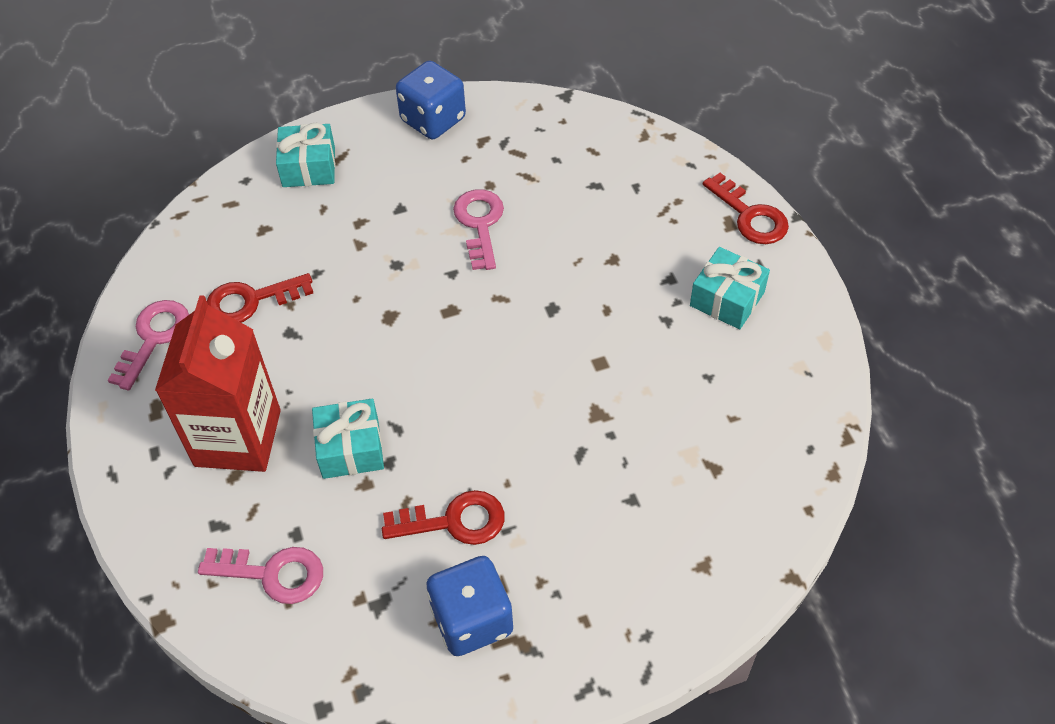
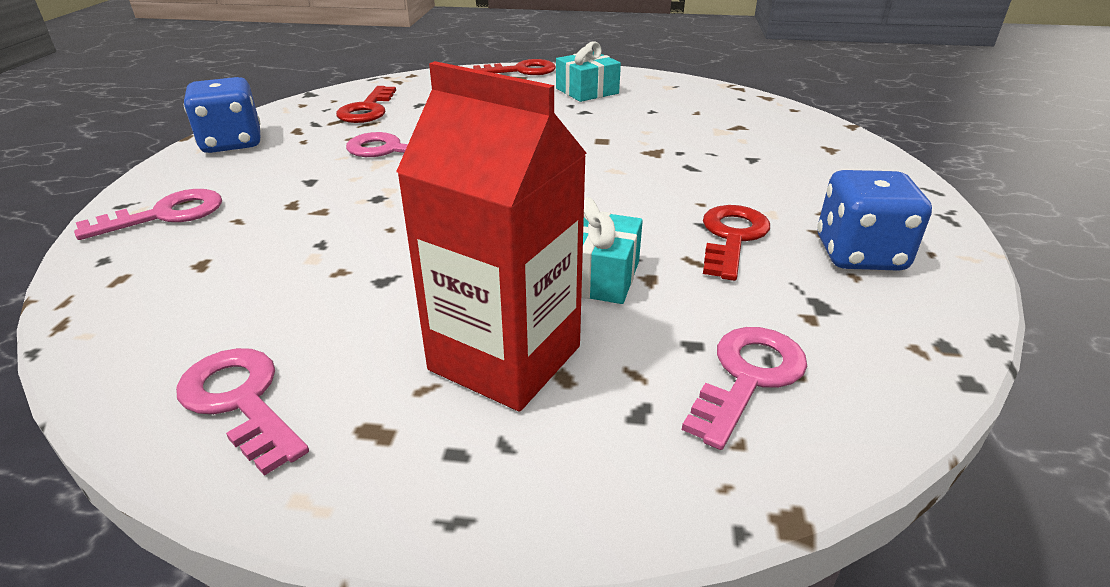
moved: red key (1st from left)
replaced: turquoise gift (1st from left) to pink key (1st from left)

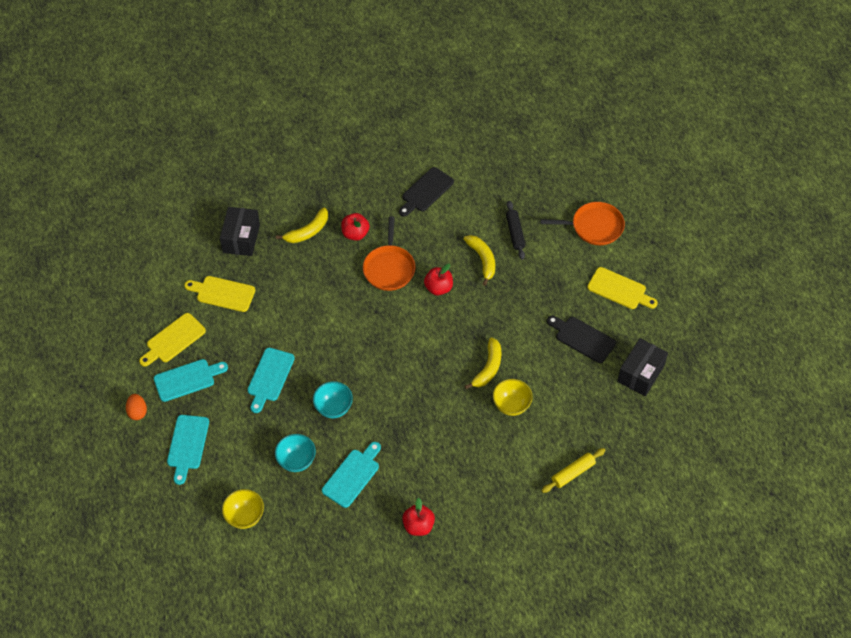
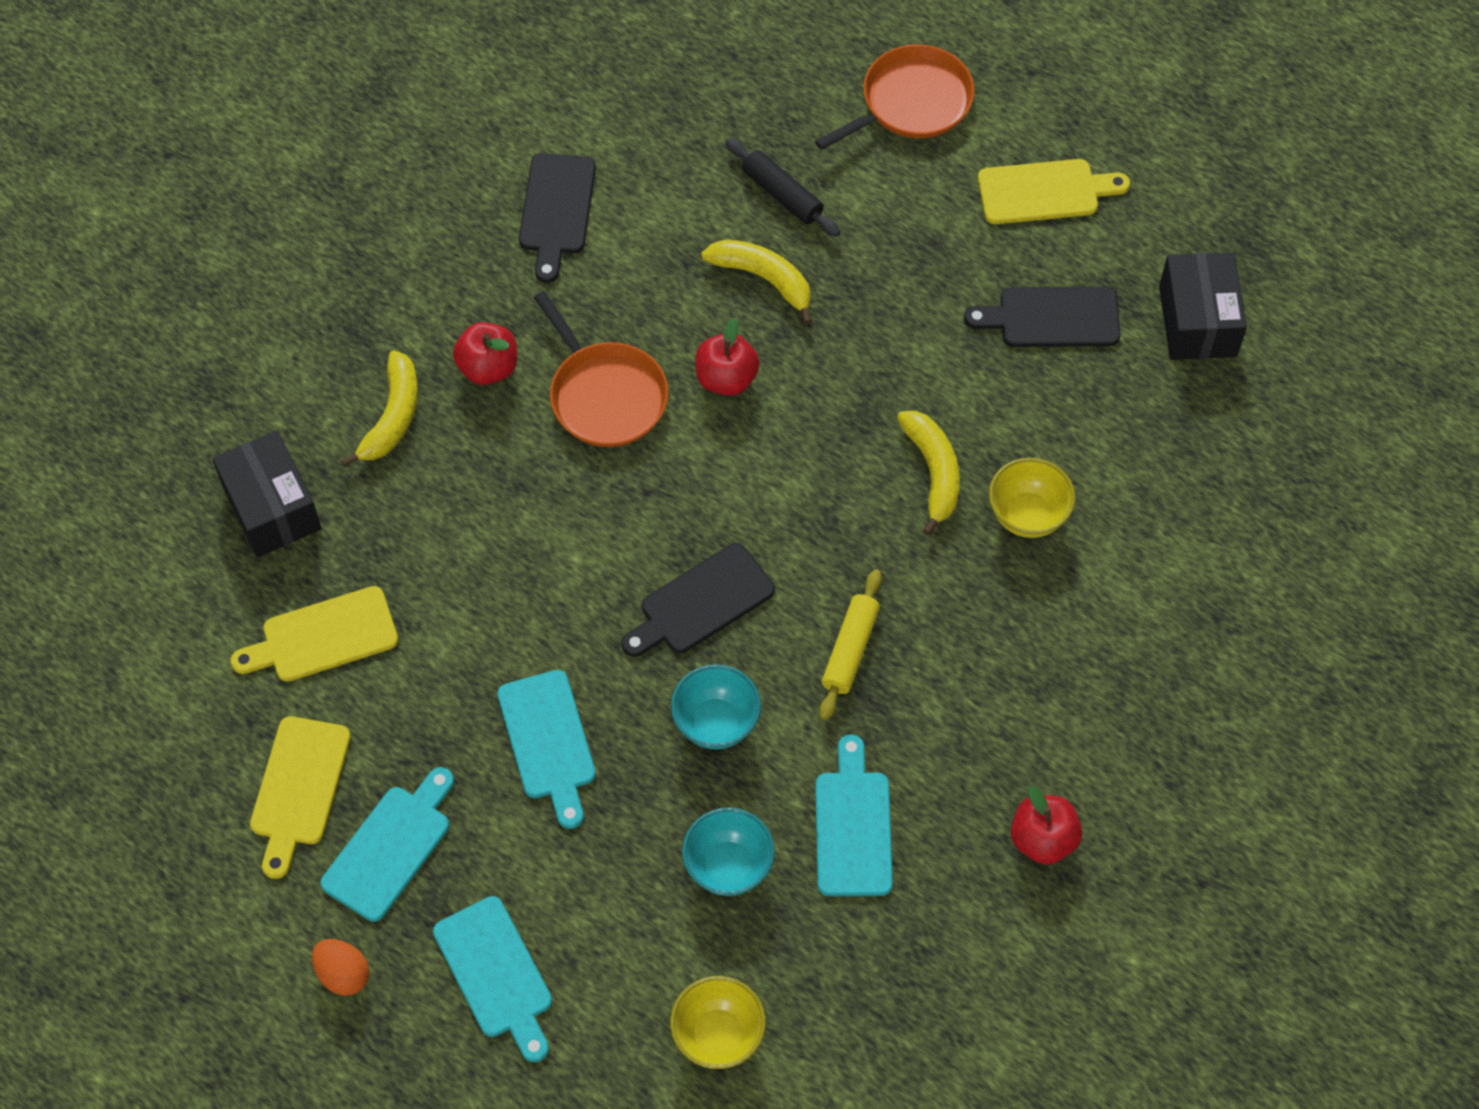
added: black cutting board (2nd from left)
moved: yellow rolling pin

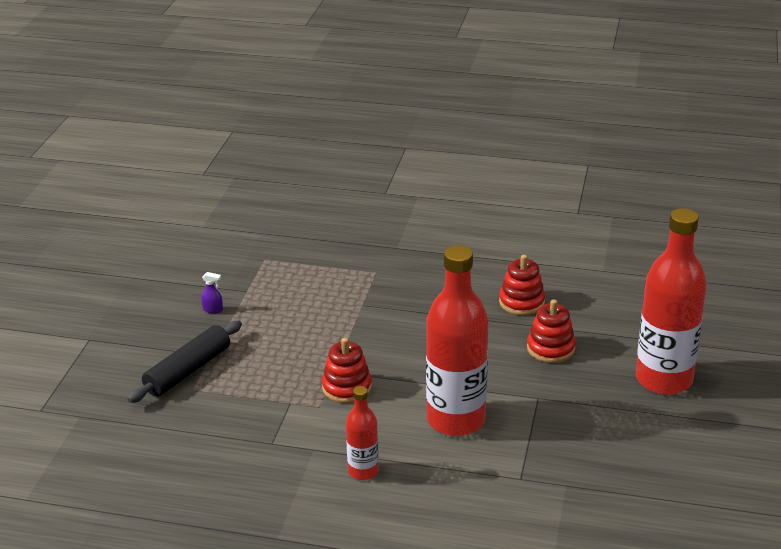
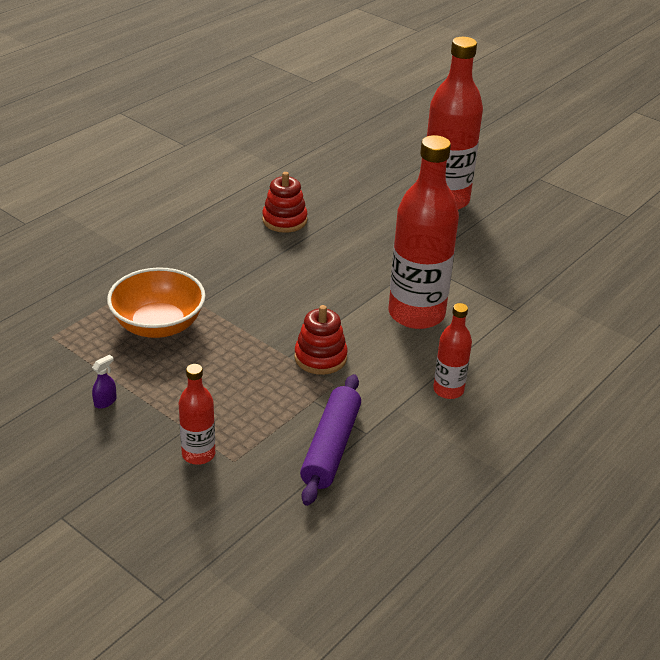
removed: red stacking toy (3rd from left)
added: orange bowl; purple rolling pin
replaced: black rolling pin to red bottle (1st from left)

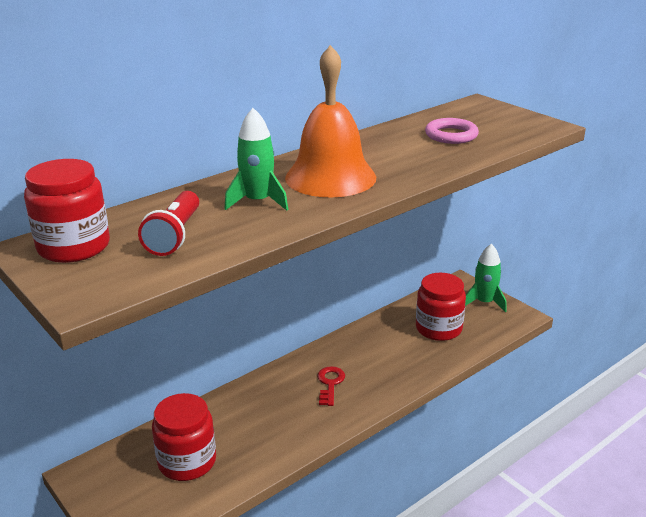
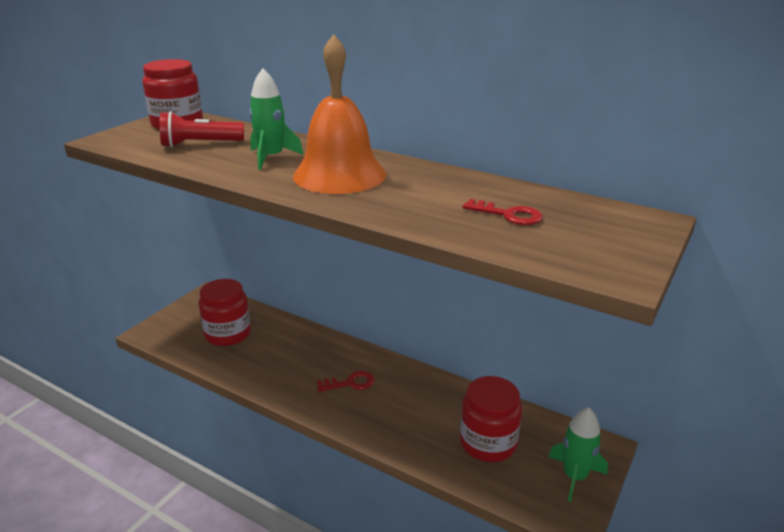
replaced: pink ring to red key (2nd from left)

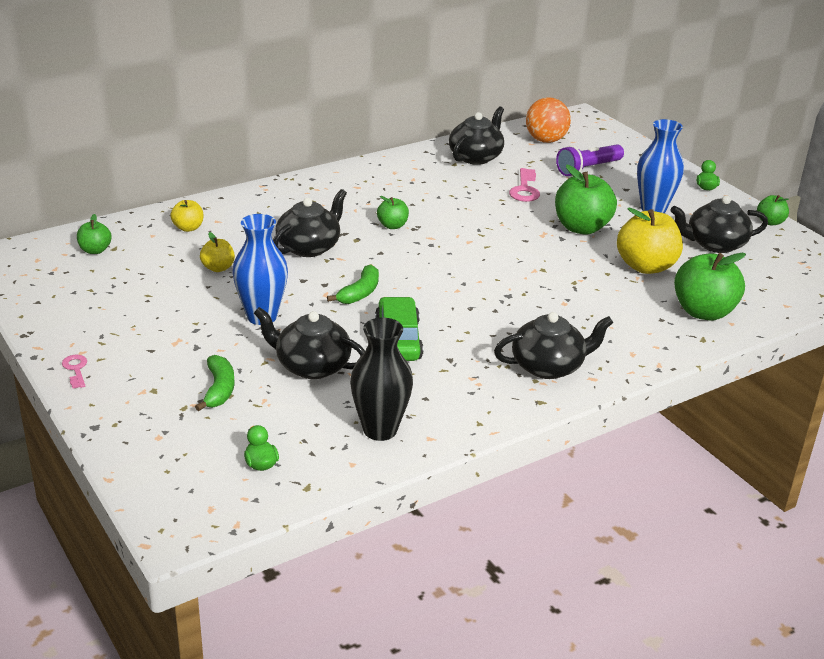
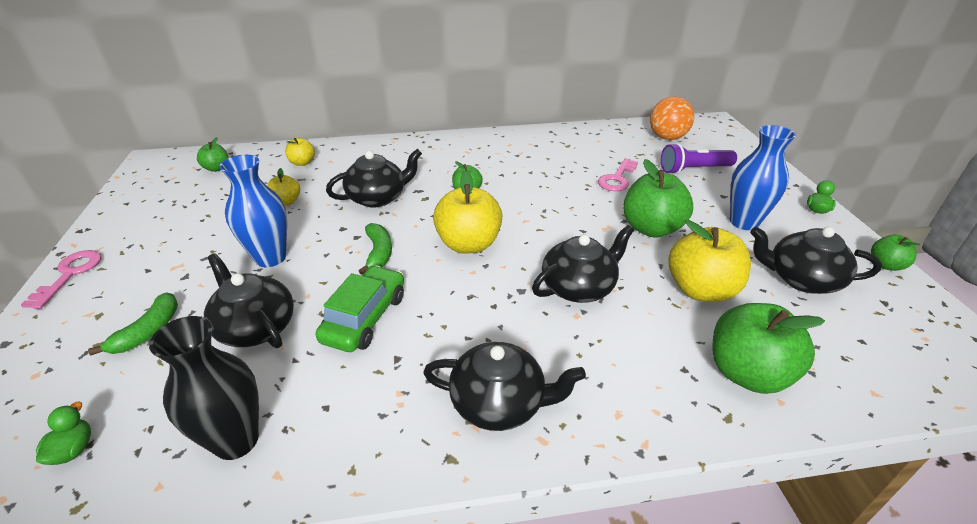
added: yellow apple (3rd from left)
moved: black teapot (3rd from left in the first image) to black teapot (4th from left)
turned: green banana (2nd from left) 60 degrees counterclockwise
resized: pink key (1st from left) x1.62

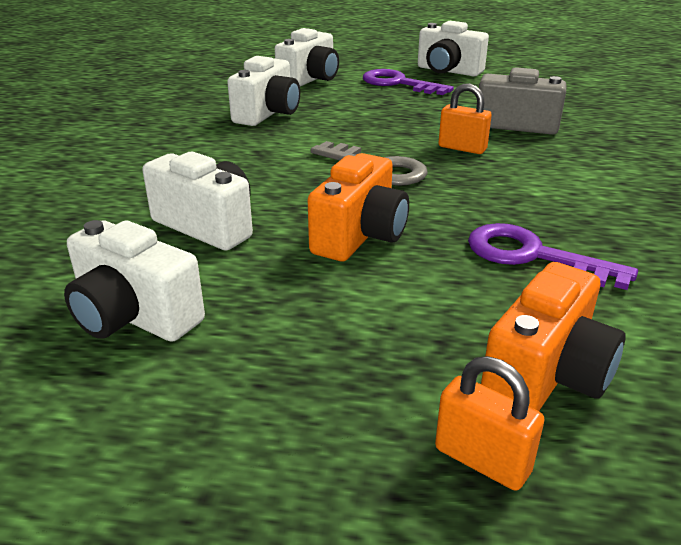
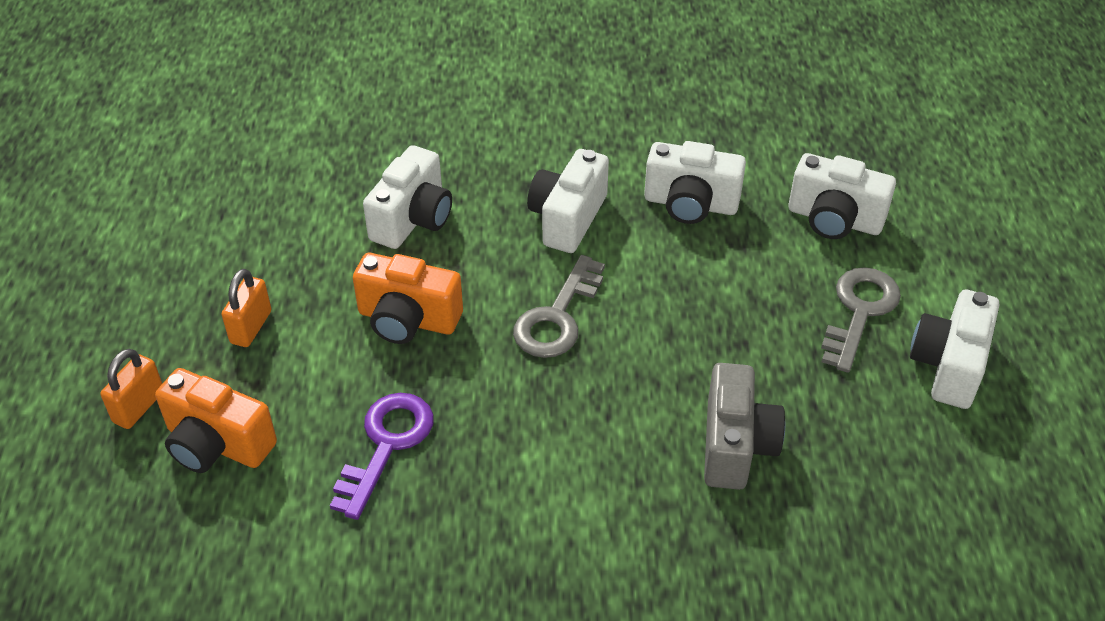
moved: white camera (1st from left in the first image) to white camera (2nd from left); orange padlock (1st from left in the first image) to orange padlock (2nd from left)
recoloured: purple key (1st from left) to grey key (2nd from left)

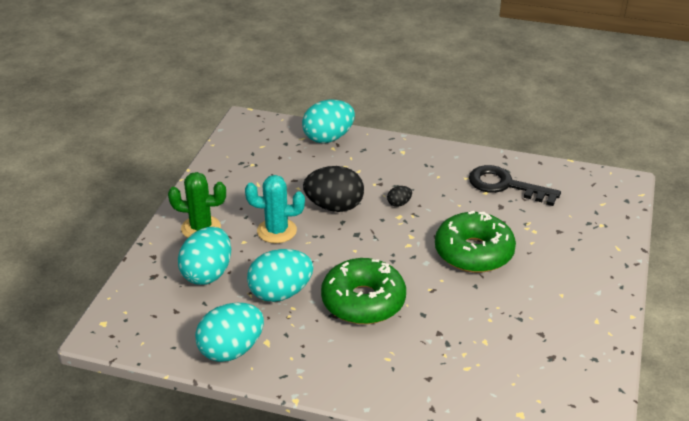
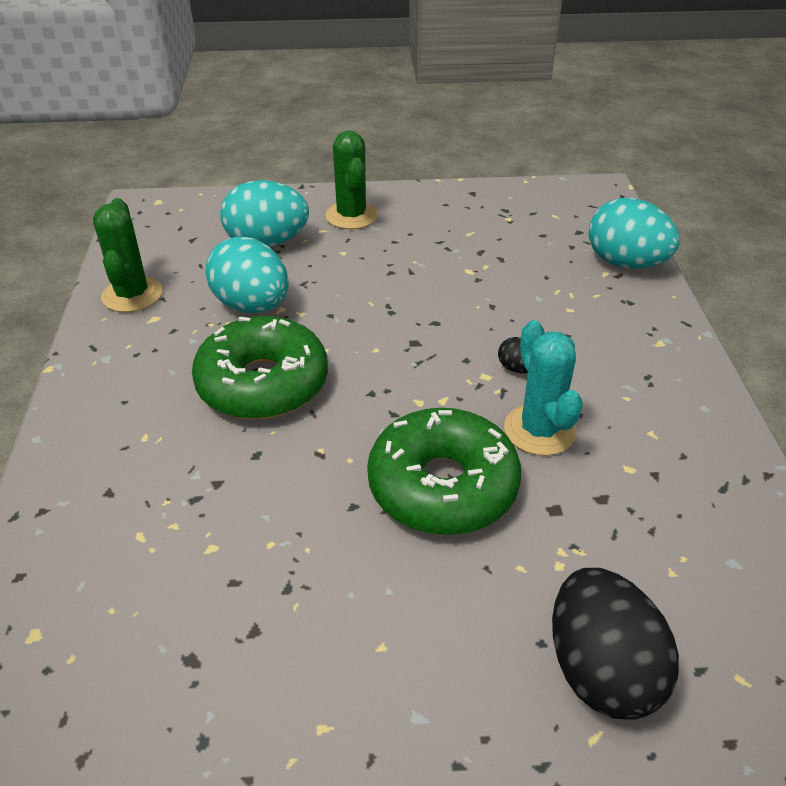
removed: black key
moved: turquoise cactus; black egg (1st from left in the first image) to black egg (2nd from left)
replaced: turquoise egg (2nd from left) to green cactus (1st from left)

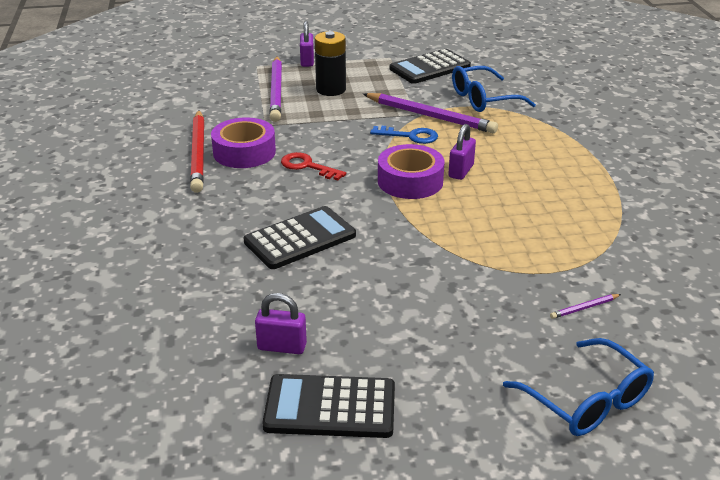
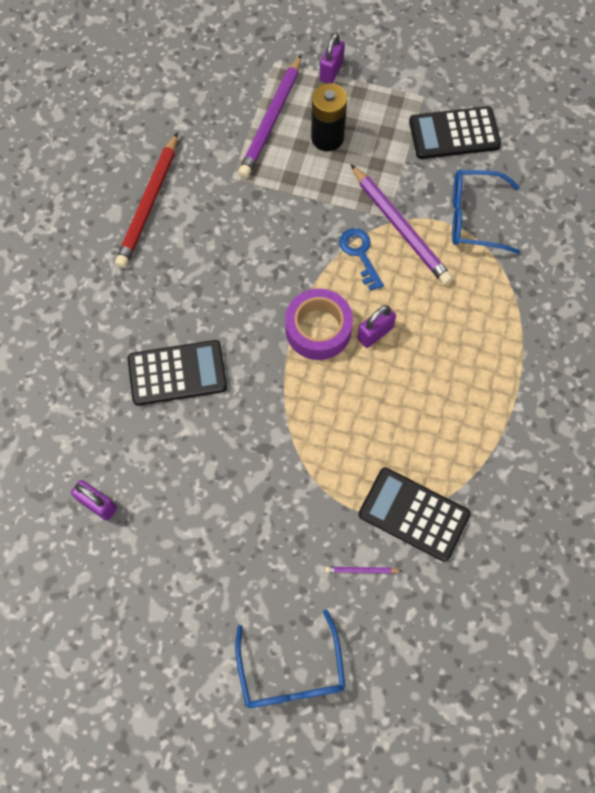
removed: purple tape (1st from left); red key
moved: black calculator (2nd from left)
turned: blue key 150 degrees counterclockwise

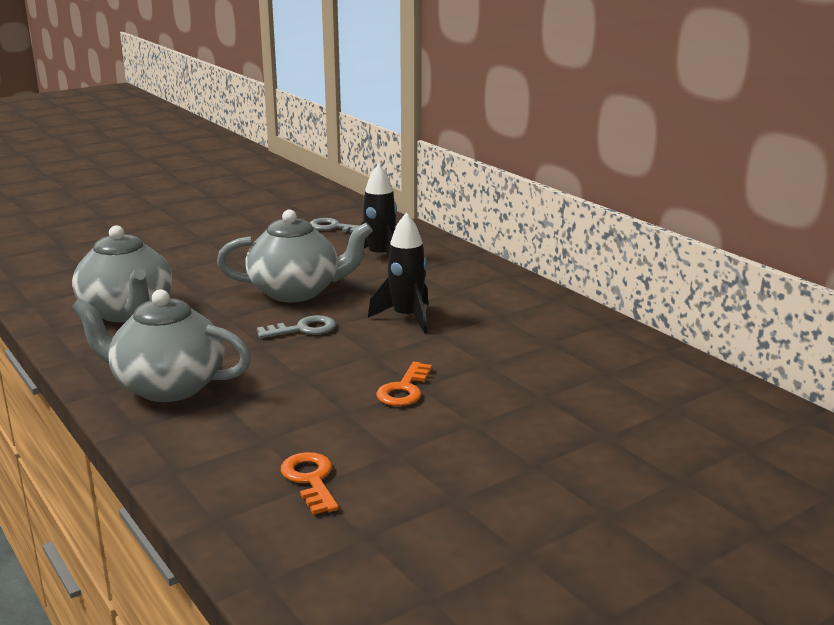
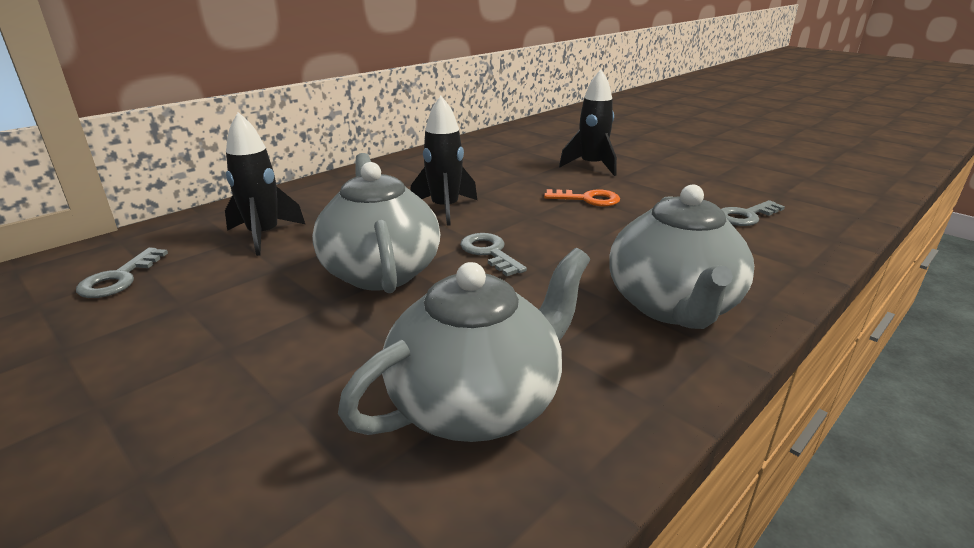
added: black rocket (3rd from left)
recoloured: orange key (1st from left) to grey key (3rd from left)

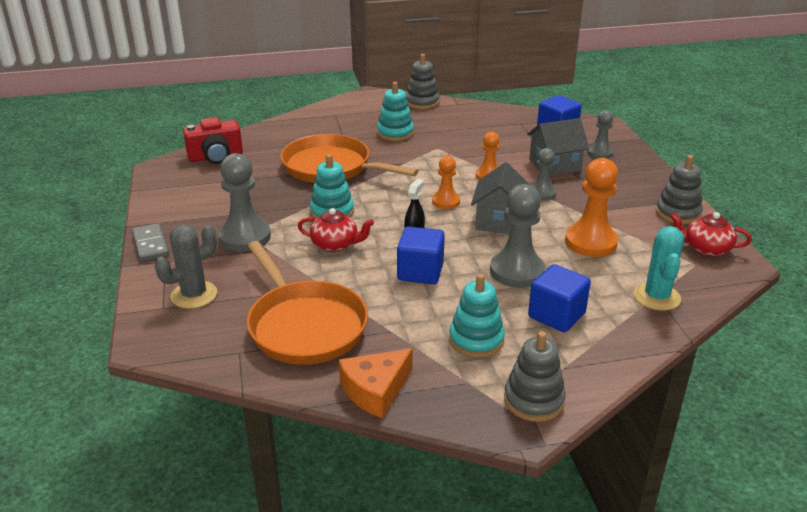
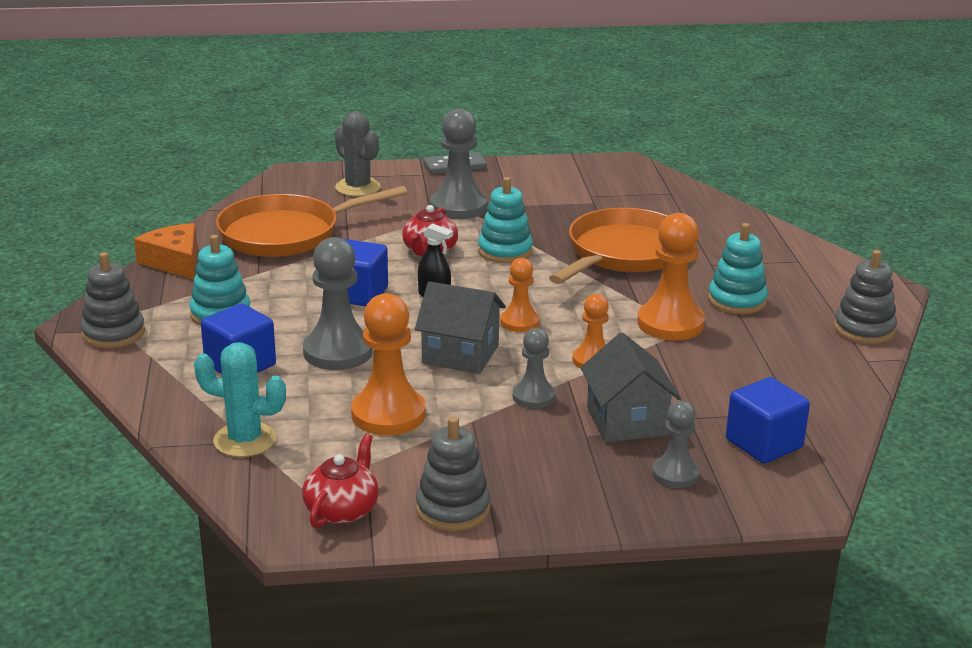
removed: red camera
added: orange pawn (4th from left)

